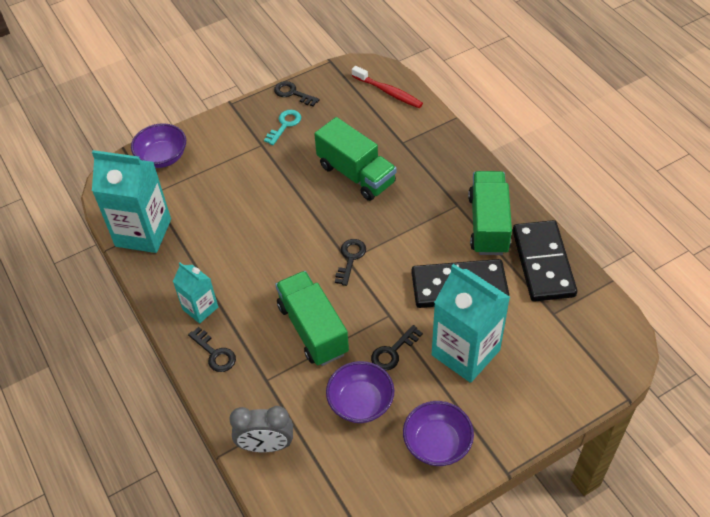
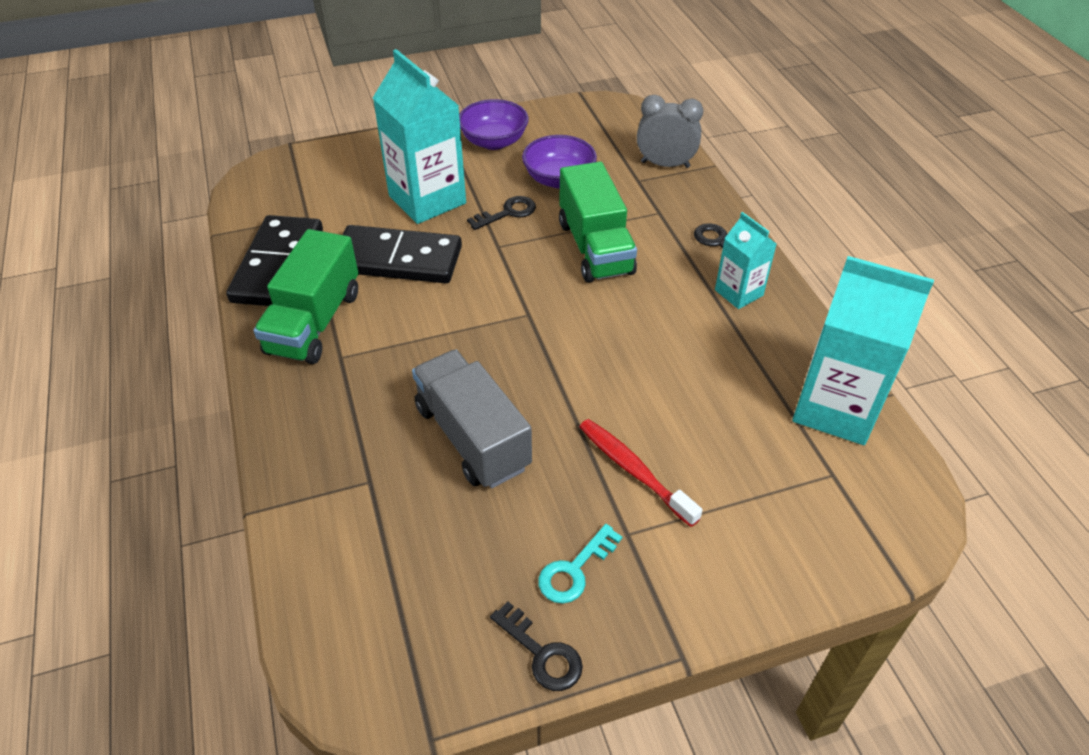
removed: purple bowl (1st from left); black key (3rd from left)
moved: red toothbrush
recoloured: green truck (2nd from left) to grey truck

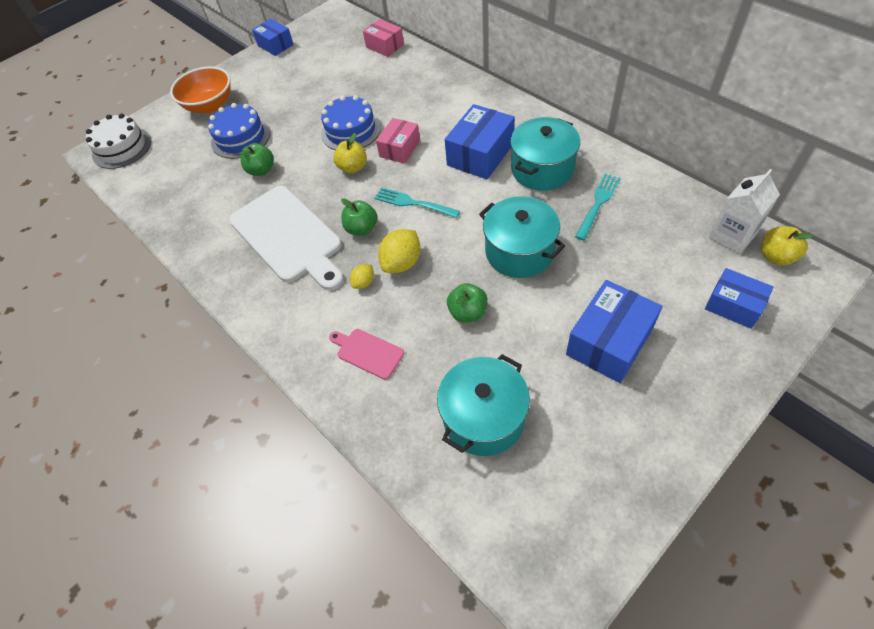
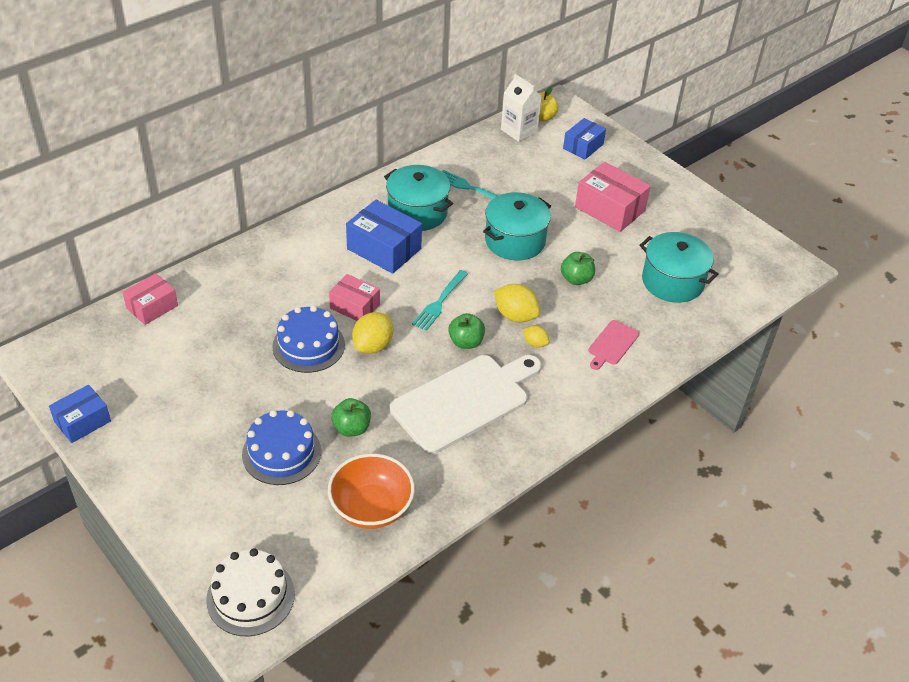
moved: orange bowl
replaced: yellow apple (1st from left) to yellow lemon (1st from left)
recoloured: blue box (3rd from left) to pink box (3rd from left)

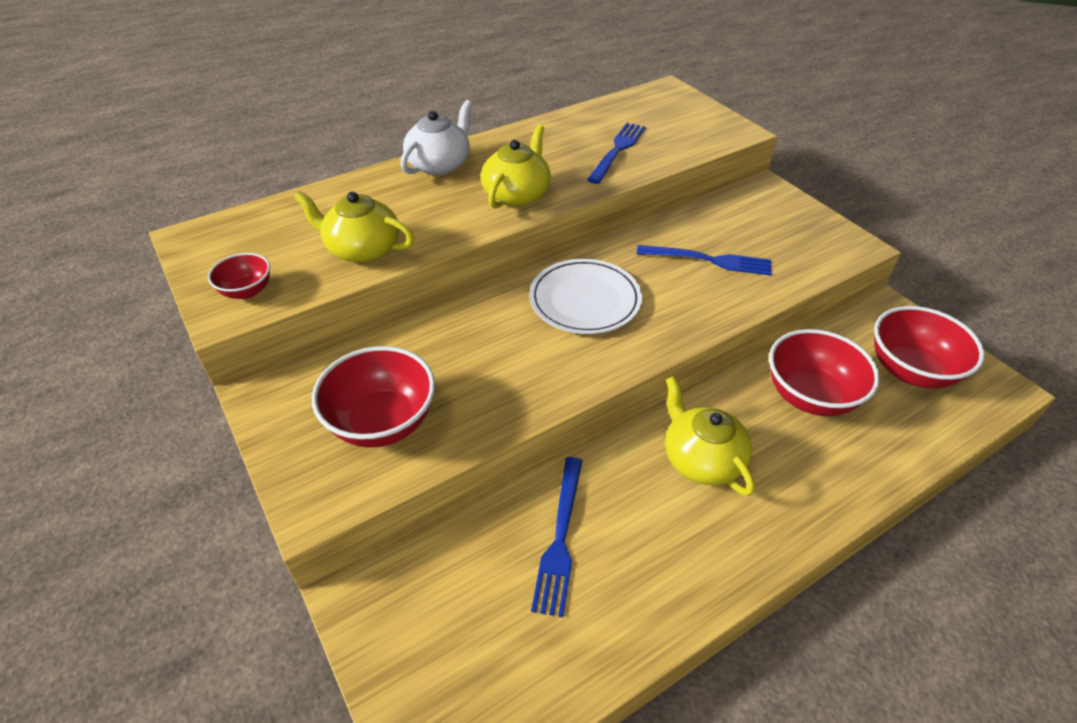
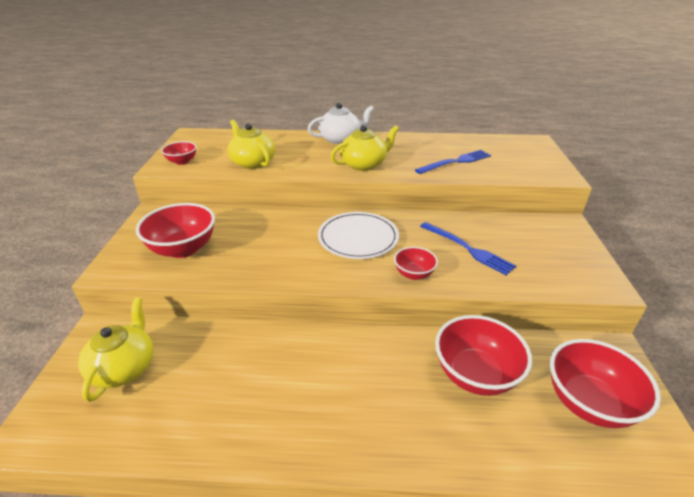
removed: blue fork (1st from left)
added: red bowl (3rd from left)
moved: yellow teapot (3rd from left in the first image) to yellow teapot (1st from left)

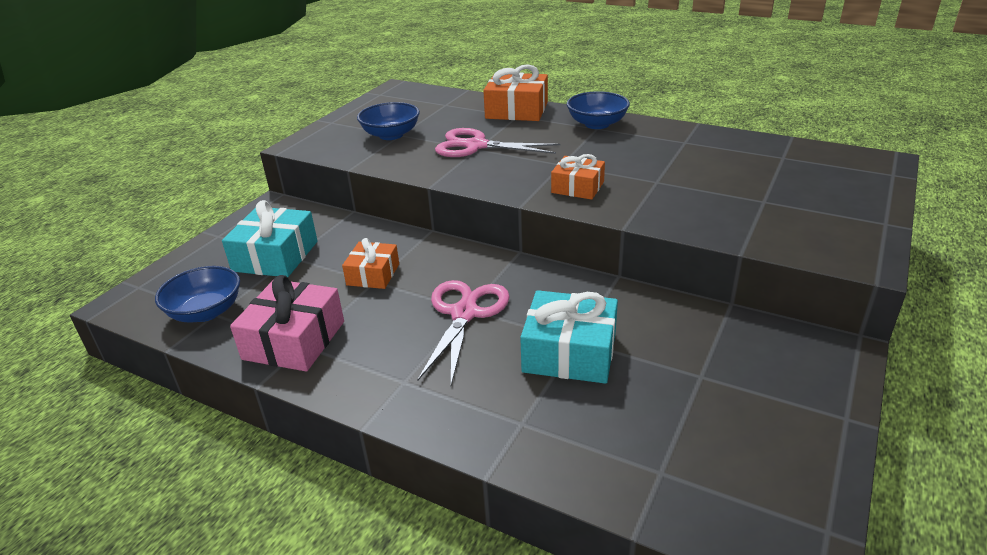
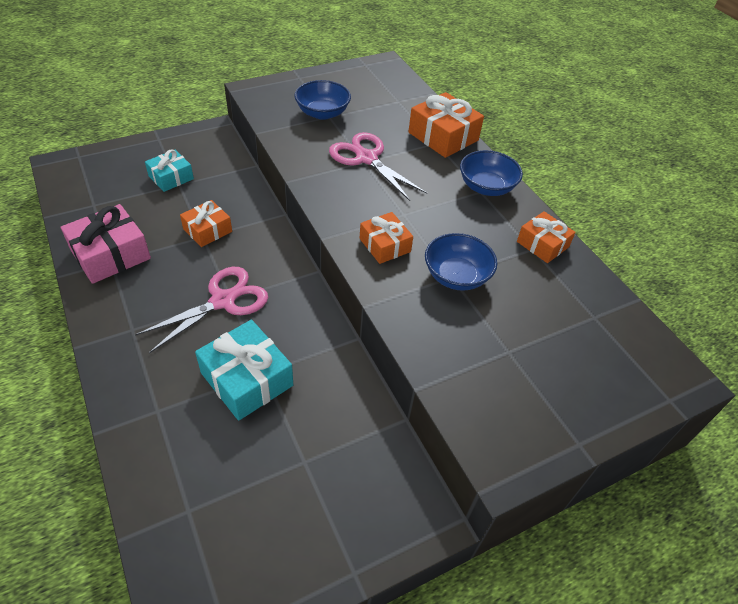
added: orange gift (4th from left)
moved: blue bowl (1st from left in the first image) to blue bowl (2nd from left)
resized: turquoise gift (1st from left) x0.63

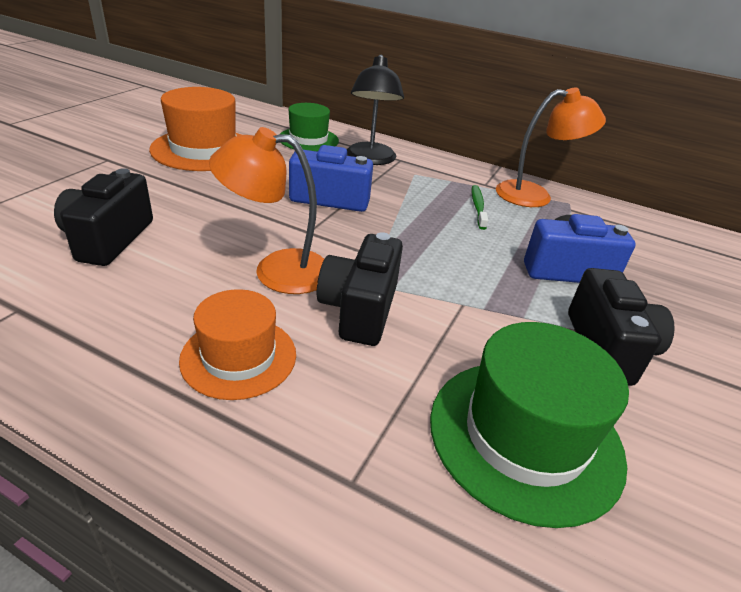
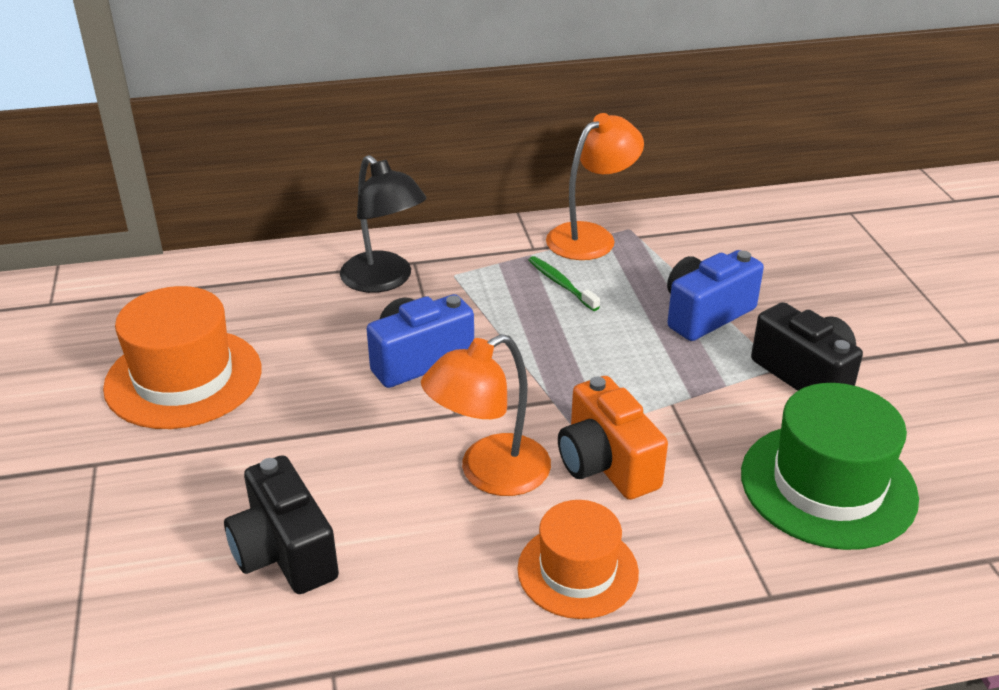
removed: green hat (1st from left)
recoloured: black camera (2nd from left) to orange camera

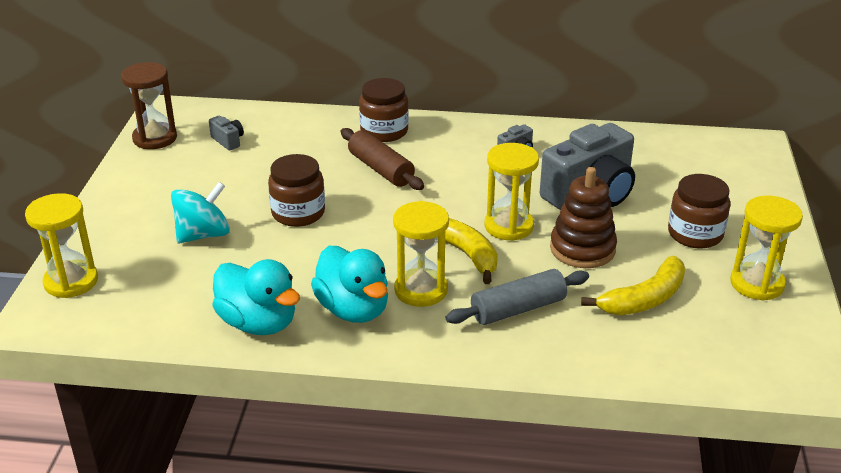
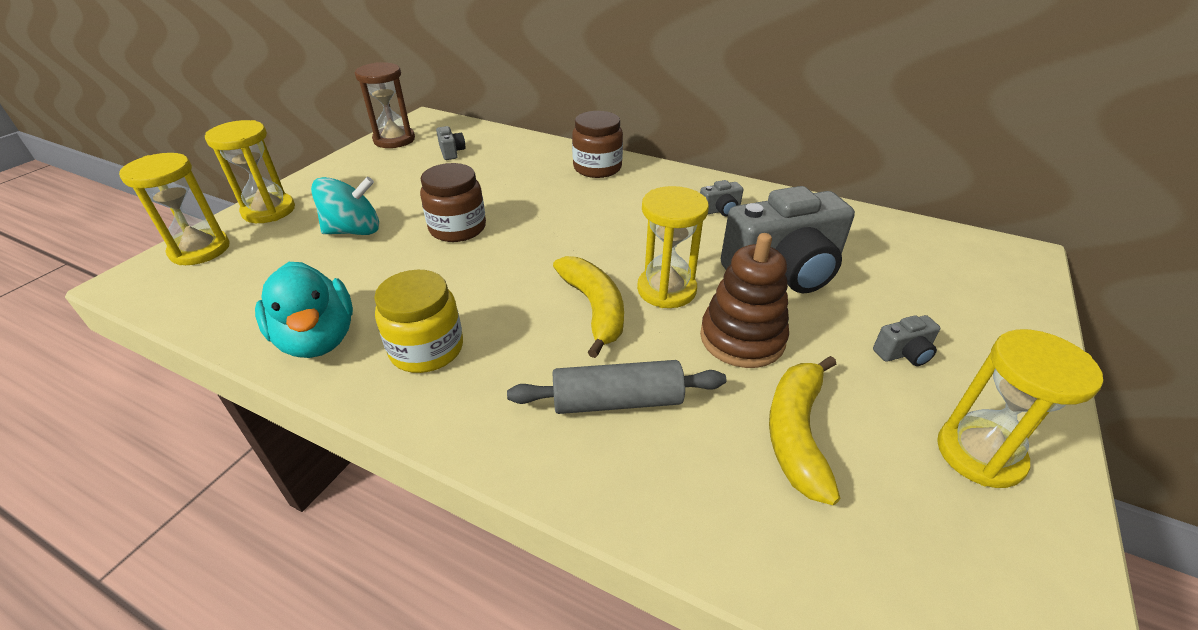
removed: brown rolling pin
moved: yellow hourglass (2nd from left)
replaced: turquoise duck (2nd from left) to yellow jar; brown jar (3rd from left) to grey camera (4th from left)
turned: yellow banana (2nd from left) 120 degrees clockwise

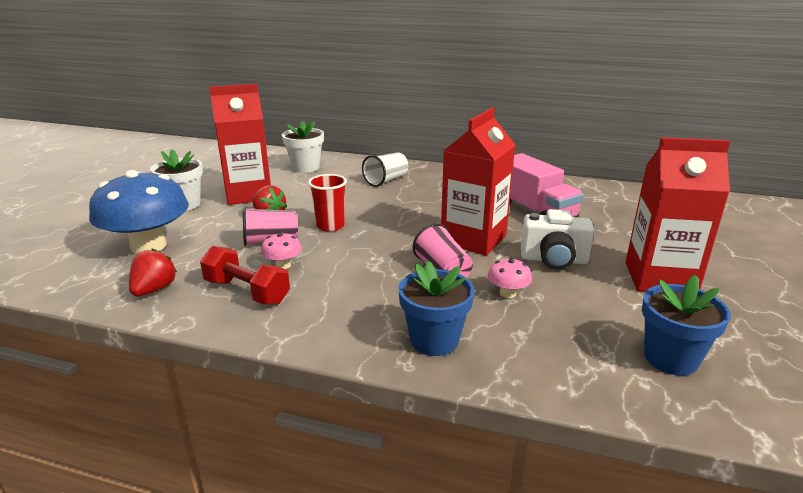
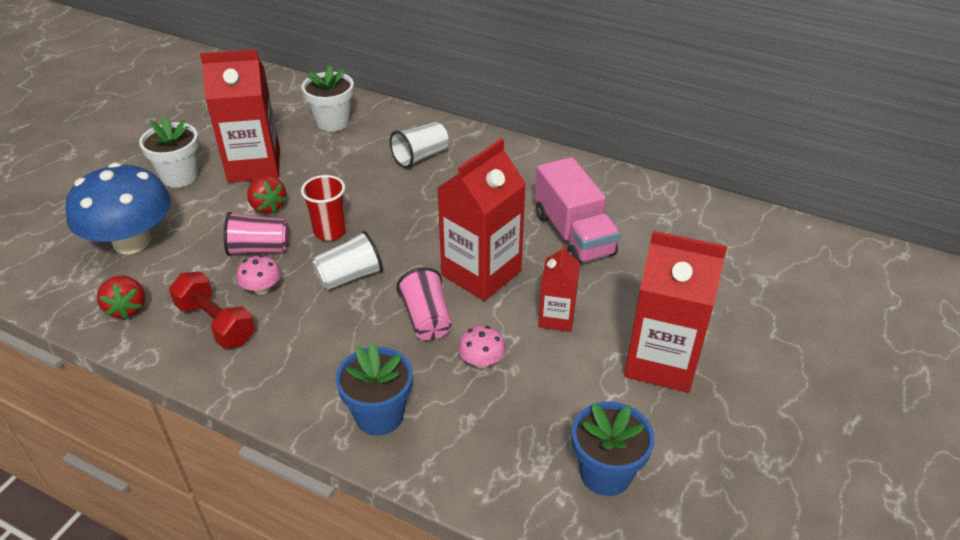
added: white cup (1st from left)
replaced: white camera to red carton (3rd from left)
turned: red strawberry (1st from left) 135 degrees clockwise

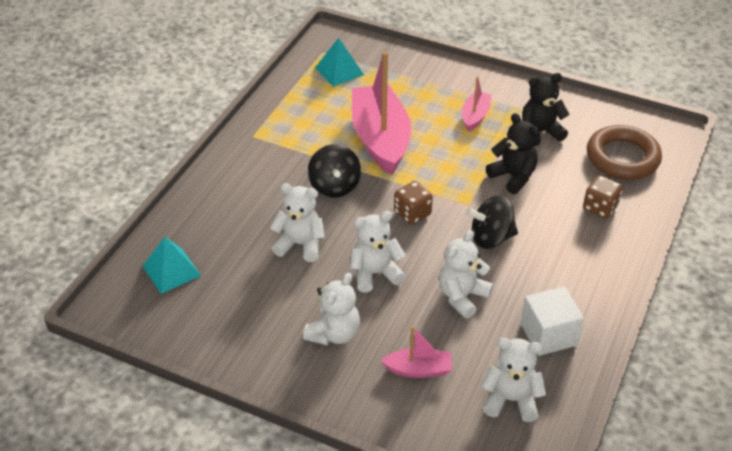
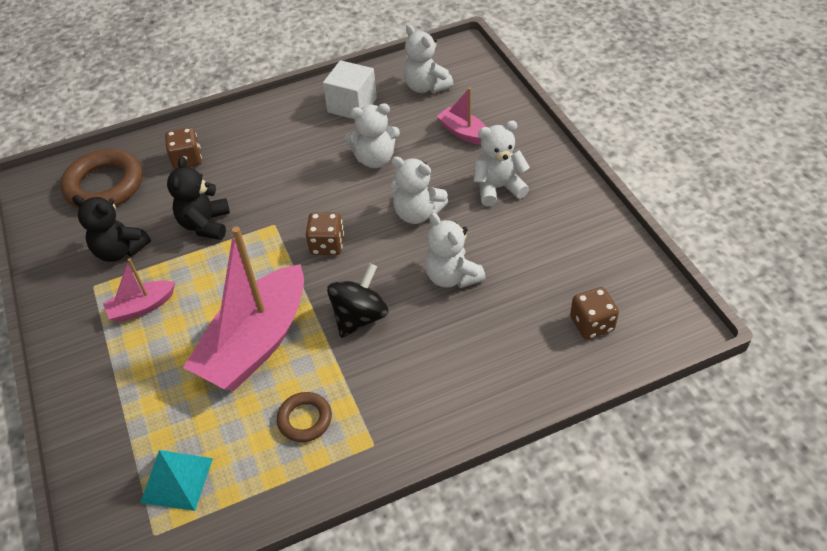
removed: black spinning top (2nd from left)
added: brown ring (2nd from left)
replaced: turquoise pyramid (1st from left) to brown dice (3rd from left)

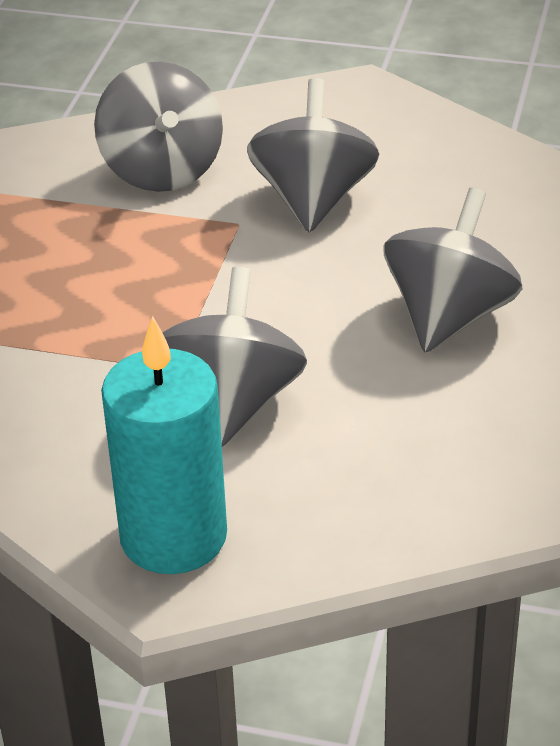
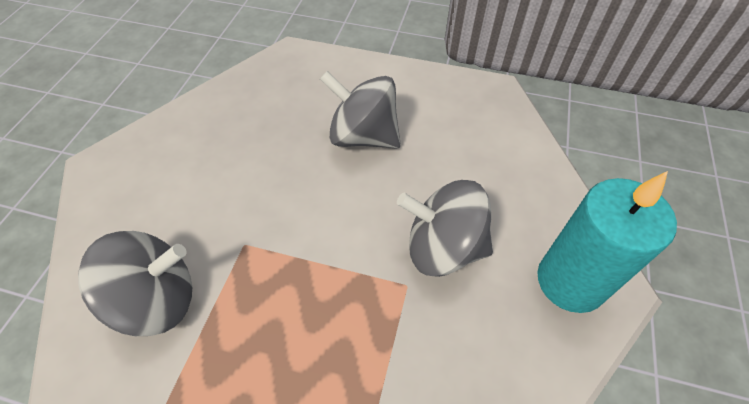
removed: grey spinning top (3rd from left)

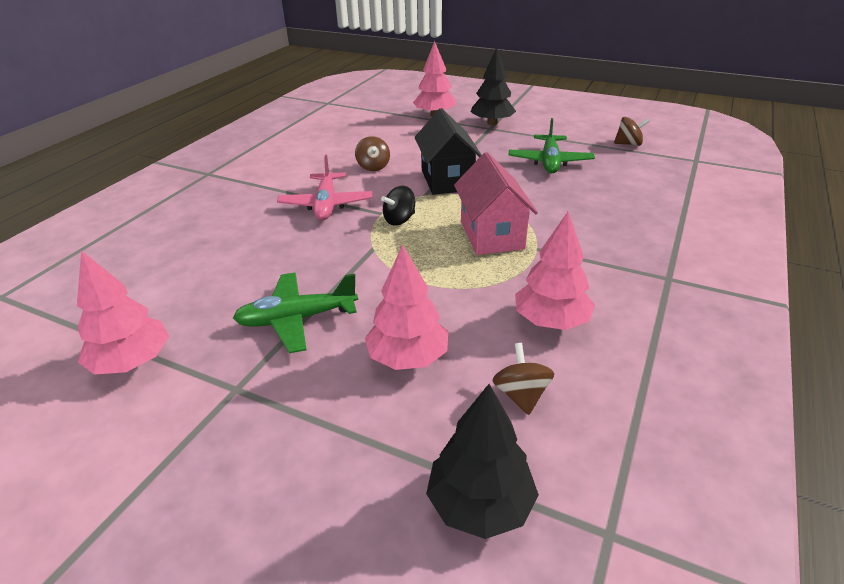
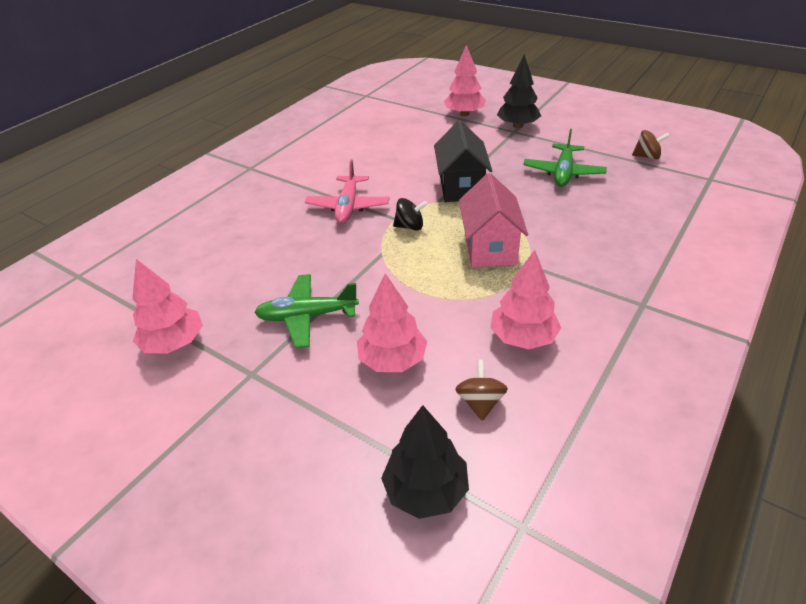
removed: brown spinning top (1st from left)
turned: black spinning top 150 degrees counterclockwise

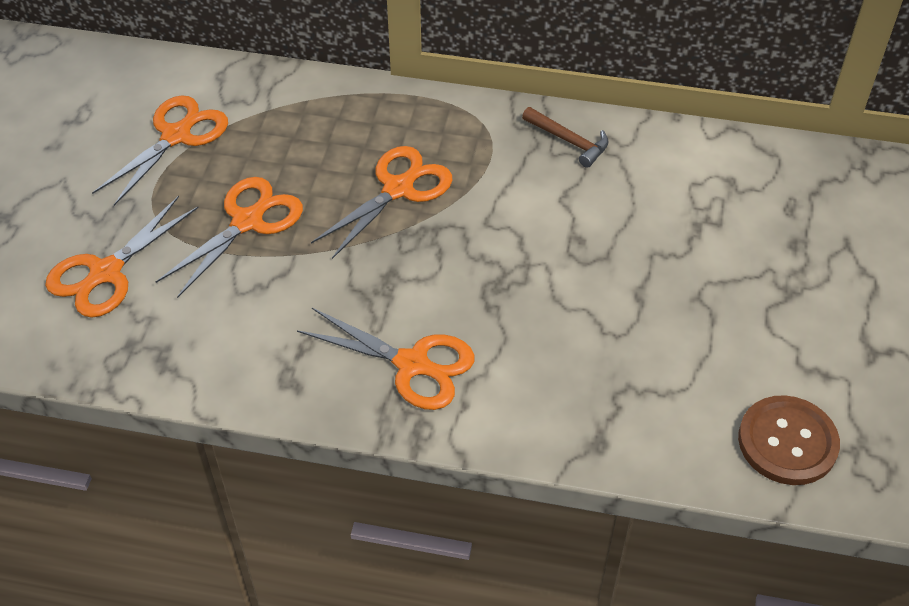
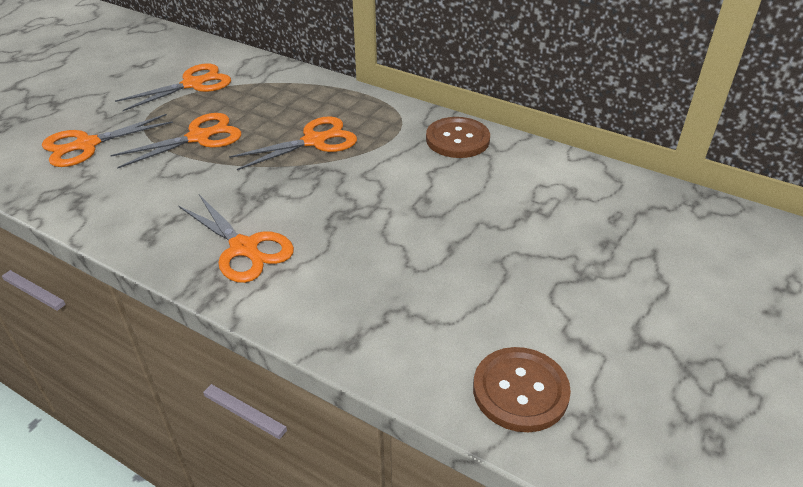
replaced: brown hammer to brown button (1st from left)

